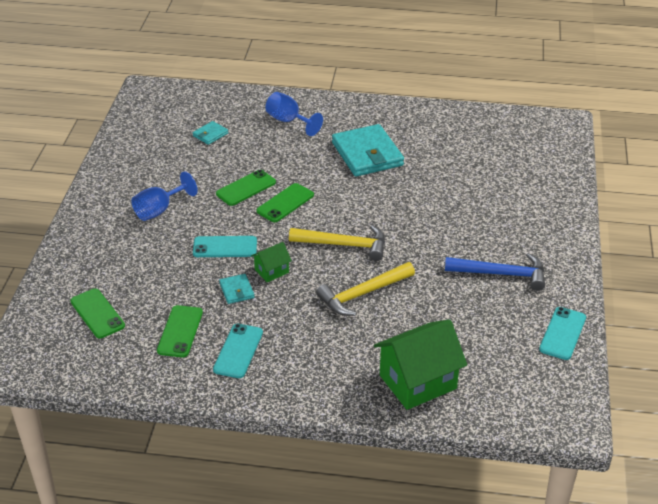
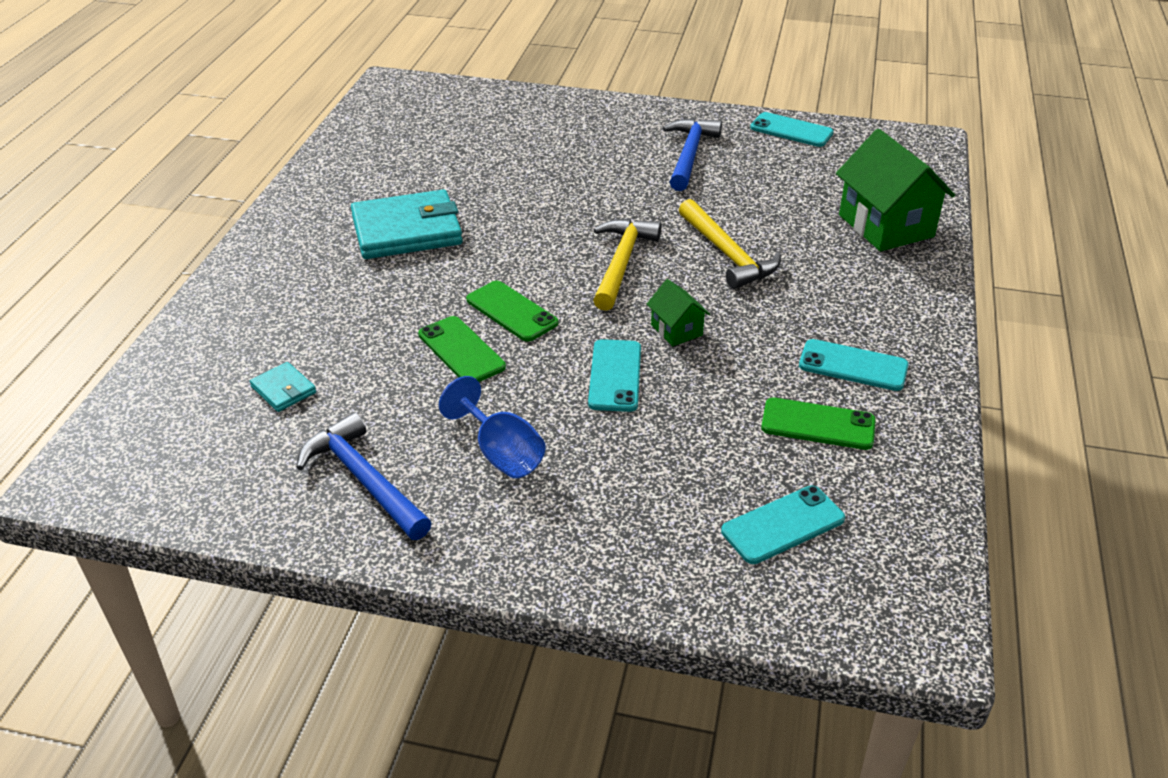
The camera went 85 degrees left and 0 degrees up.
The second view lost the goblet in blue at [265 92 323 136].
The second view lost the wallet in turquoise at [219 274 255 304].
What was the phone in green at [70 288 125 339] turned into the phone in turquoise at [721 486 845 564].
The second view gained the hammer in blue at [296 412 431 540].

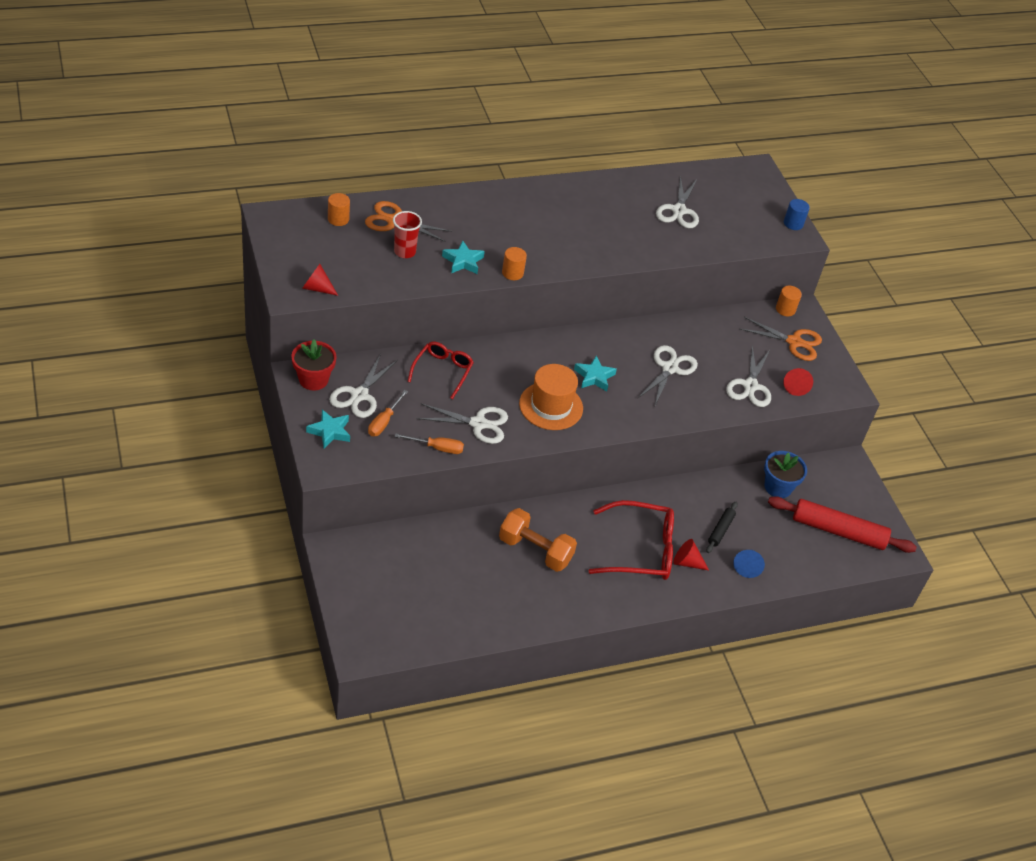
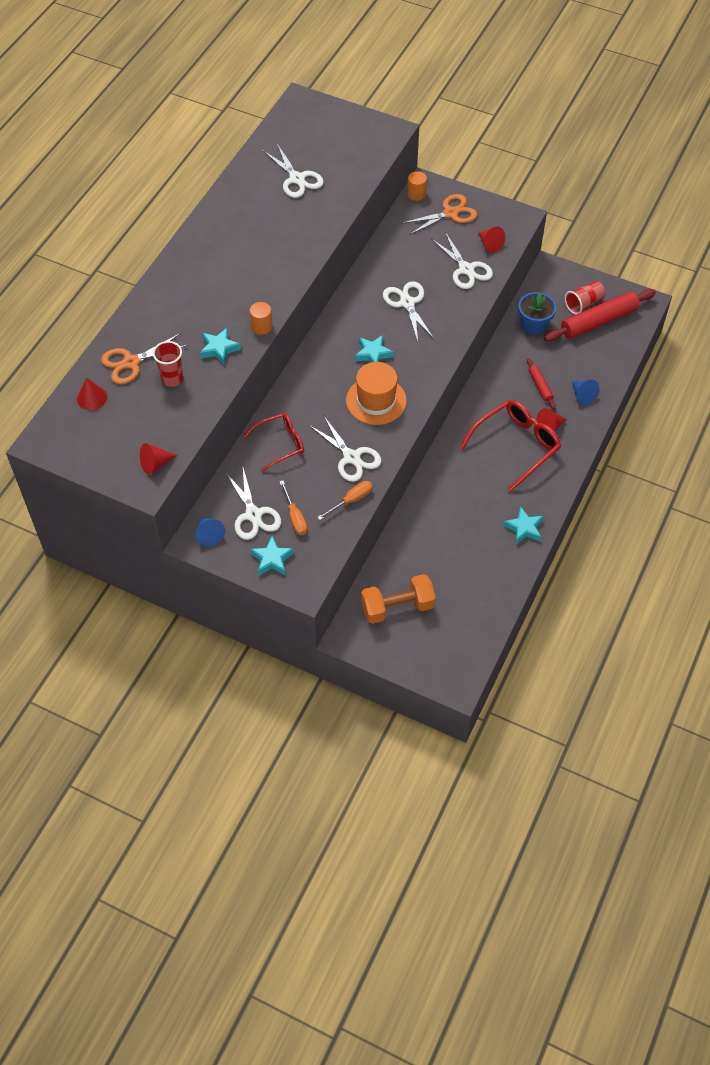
The camera went 40 degrees left and 10 degrees up.
Where the cylinder in orange stood at [328 193 350 226], the cone in red came to stand at [77 378 107 410].
The second view lost the cylinder in blue at [784 199 810 230].
Where the flower pot in red stood at [291 340 337 390], the cone in blue came to stand at [195 517 225 546].
The glasses in red at [407 342 474 399] ended up facing another way, 90 degrees clockwise from before.
The scissors in white at [417 403 508 444] ended up facing another way, 90 degrees clockwise from before.
What was the rolling pin in black at [706 501 738 553] turned into the rolling pin in red at [527 358 556 409].
The dumbbell in orange ended up elsewhere, having gone from [499 508 577 572] to [361 574 436 624].
The second view gained the cup in red at [565 281 605 314].
The second view gained the star in turquoise at [503 506 544 544].

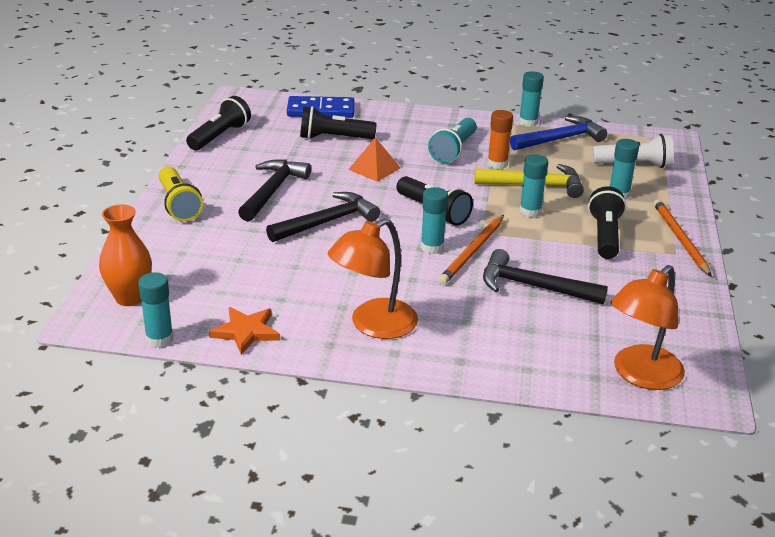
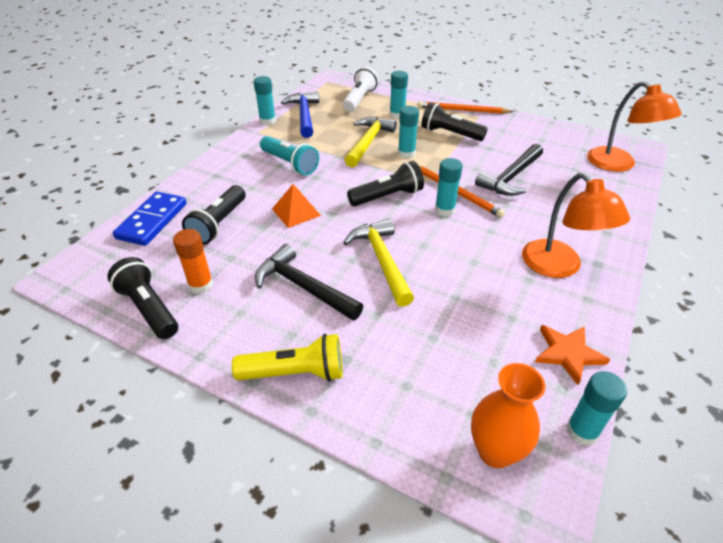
The camera went 70 degrees left and 10 degrees up.
The glue stick in orange ended up elsewhere, having gone from [487 110 513 169] to [173 229 213 294].
What was the hammer in black at [266 192 380 242] turned into the hammer in yellow at [343 219 414 307].

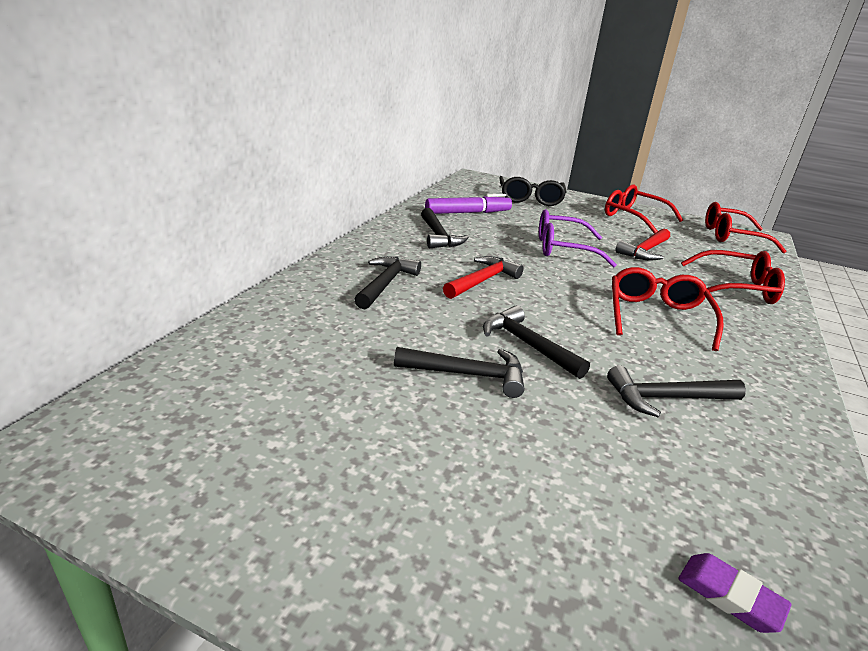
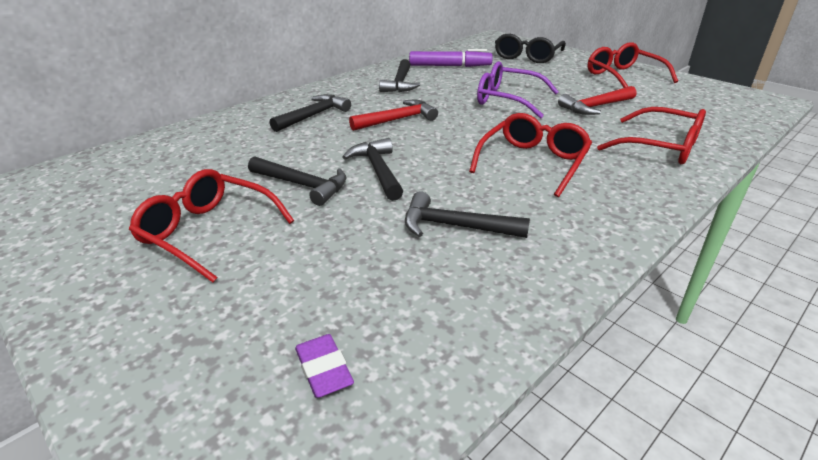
The camera went 25 degrees right and 5 degrees up.
The glasses in red ended up elsewhere, having gone from [705 202 786 253] to [129 169 294 282].

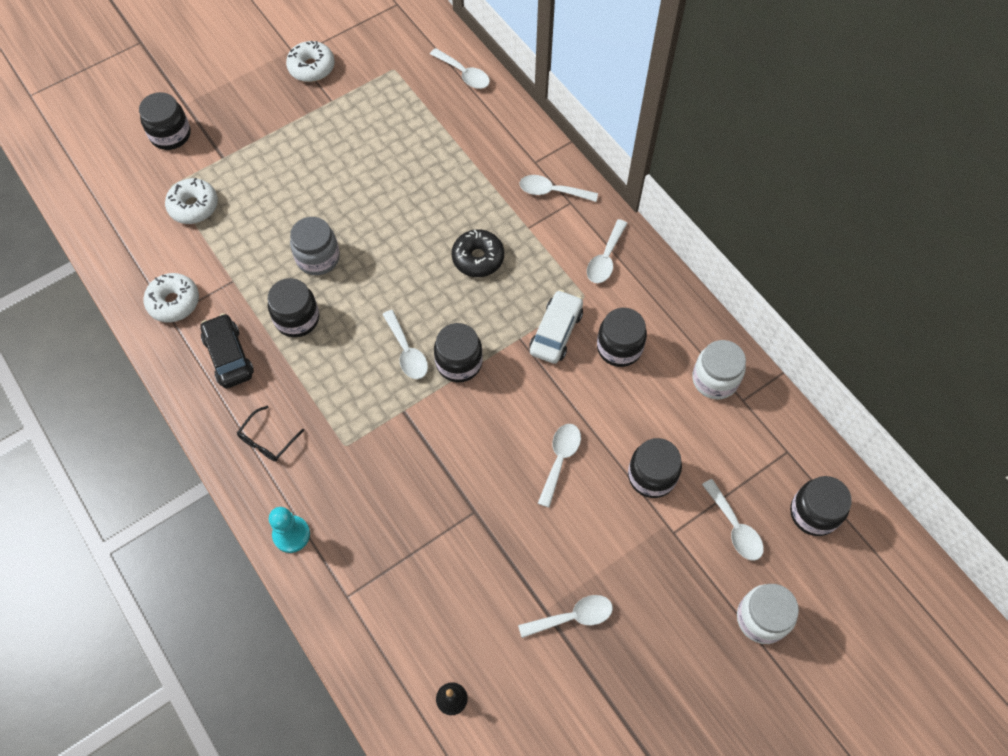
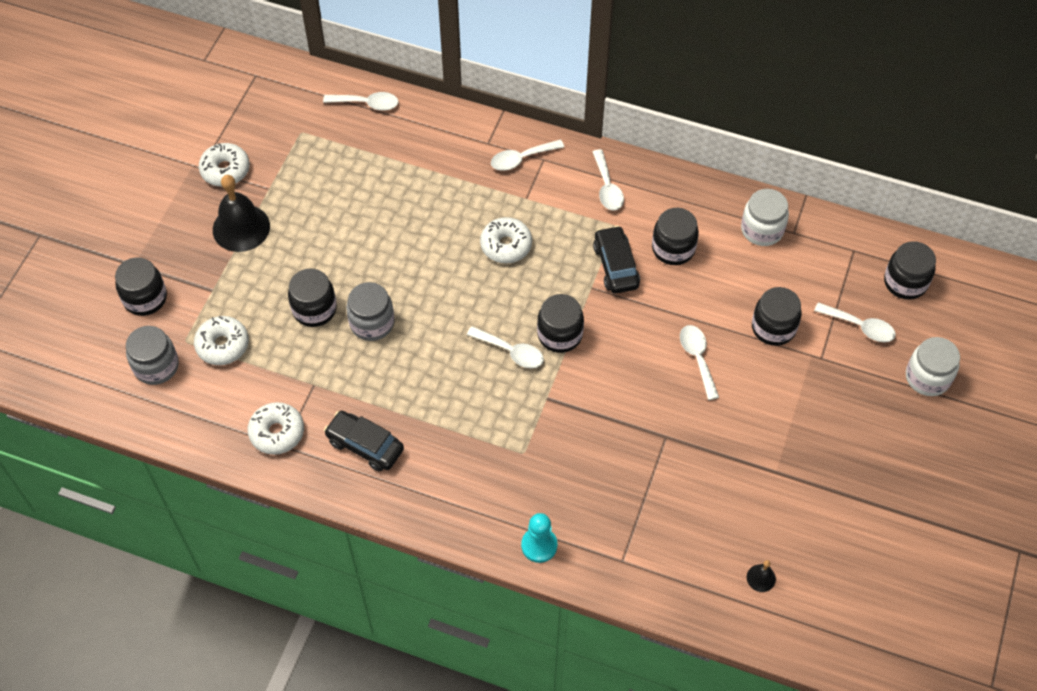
The camera went 35 degrees left and 5 degrees down.
What was the donut in black at [452 229 504 277] turned into the donut in white at [480 217 532 263].
The jar in black ended up elsewhere, having gone from [268 278 319 337] to [288 268 337 327].
What was the car in white at [529 290 583 364] turned into the car in black at [593 226 640 294].
The second view lost the glasses in black at [237 405 304 462].
The second view lost the spoon in white at [518 595 613 638].
The second view gained the bell in black at [213 175 270 252].
The second view gained the jar in grey at [126 326 179 385].

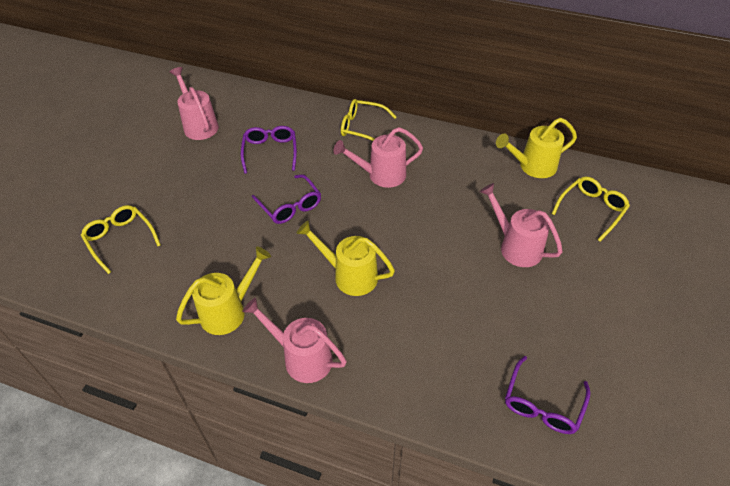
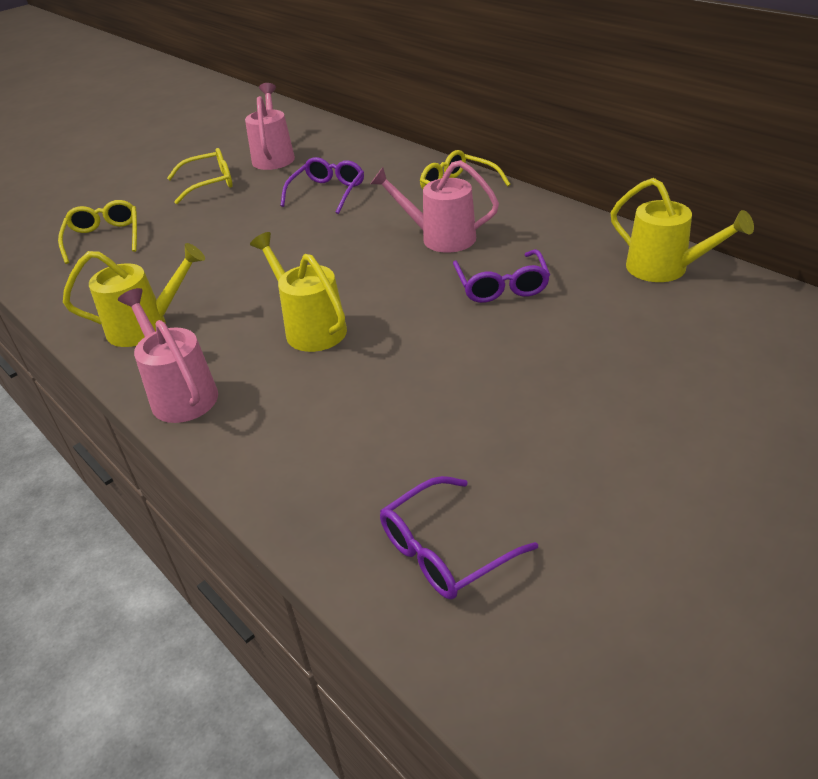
The camera went 30 degrees right and 10 degrees down.
The watering can in yellow at [496 118 577 178] ended up facing another way, 150 degrees counterclockwise from before.
The glasses in purple ended up elsewhere, having gone from [252 174 321 224] to [453 249 550 303].
The glasses in yellow ended up elsewhere, having gone from [552 177 630 241] to [167 148 233 204].
The second view lost the watering can in pink at [480 183 563 267].

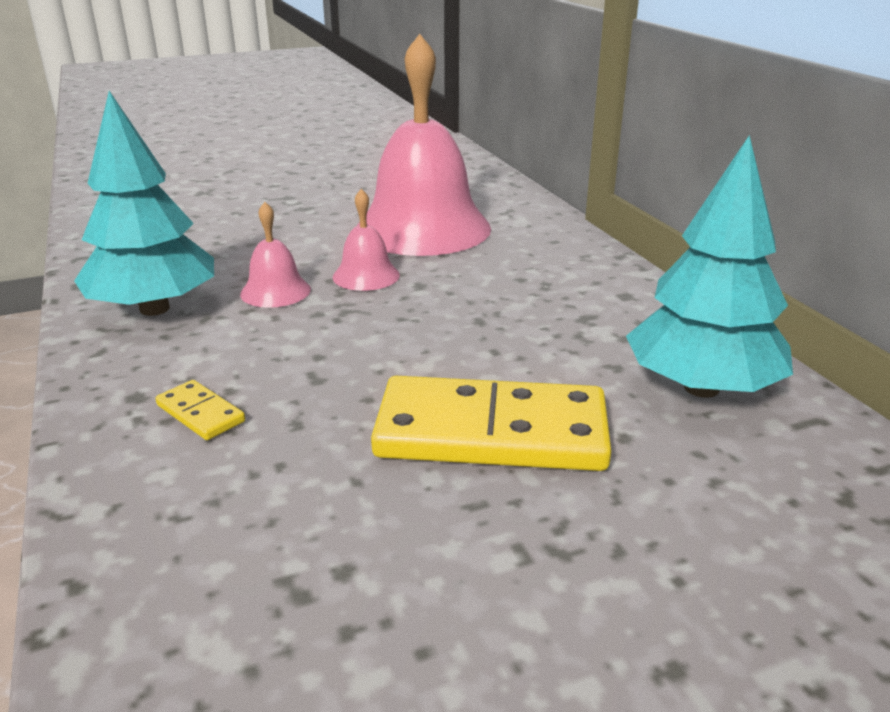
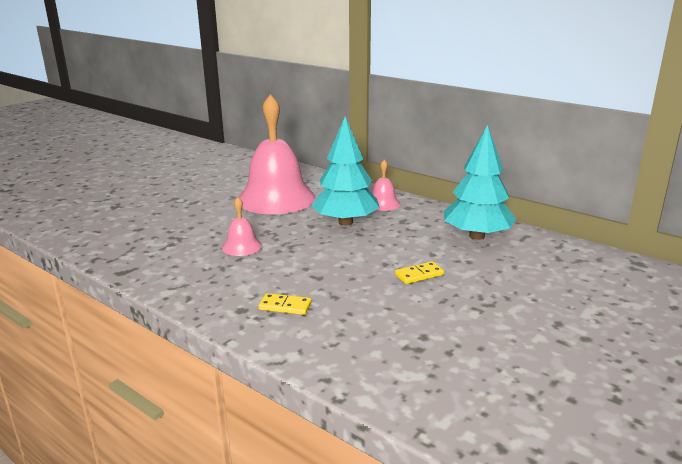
The camera went 30 degrees left and 5 degrees down.
The tree in turquoise ended up elsewhere, having gone from [74 91 214 316] to [311 117 380 225].
The bell in pink ended up elsewhere, having gone from [333 189 400 291] to [372 160 401 211].
The size of the domino in yellow at [371 376 612 471] changed by a factor of 0.43.

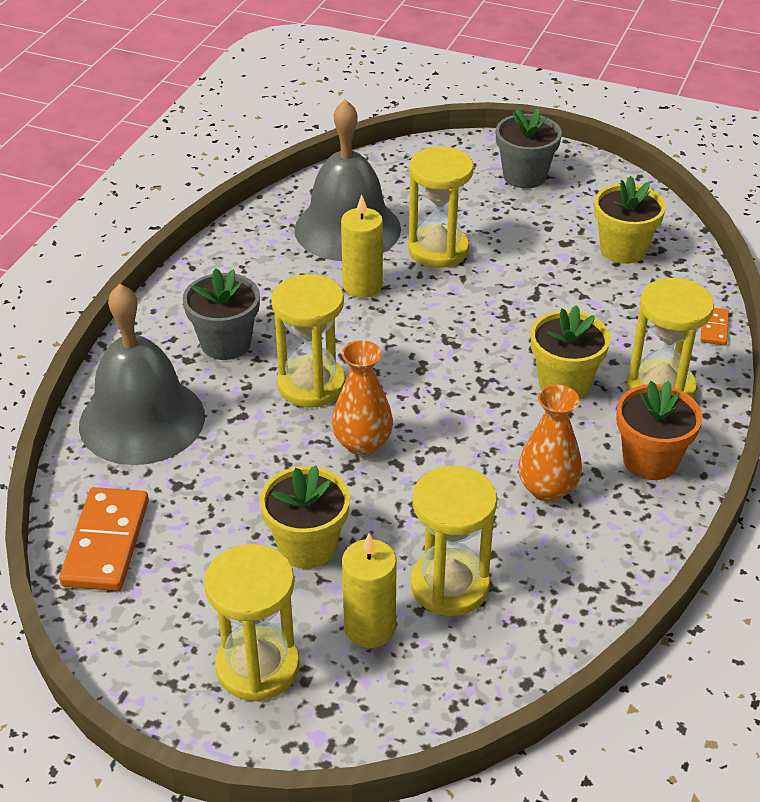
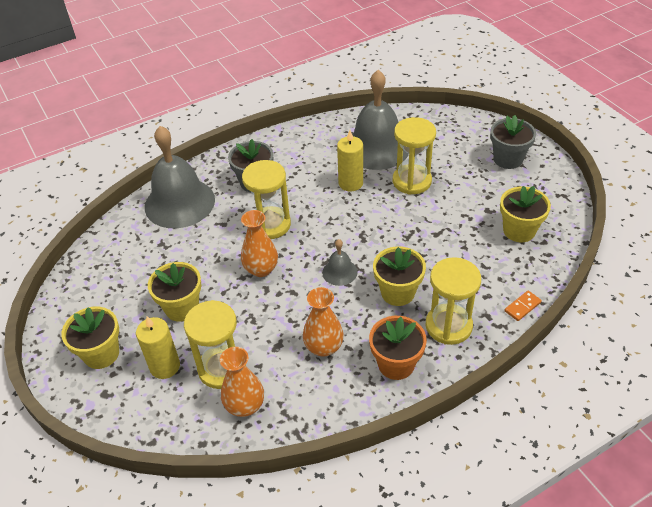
The camera went 40 degrees right and 5 degrees up.
The second view lost the domino in orange at [59 487 149 591].
Where the hourglass in yellow stood at [204 544 300 701], the flower pot in yellow came to stand at [61 307 119 369].
The second view gained the bell in grey at [323 239 358 286].
The second view gained the vase in orange at [220 347 264 417].

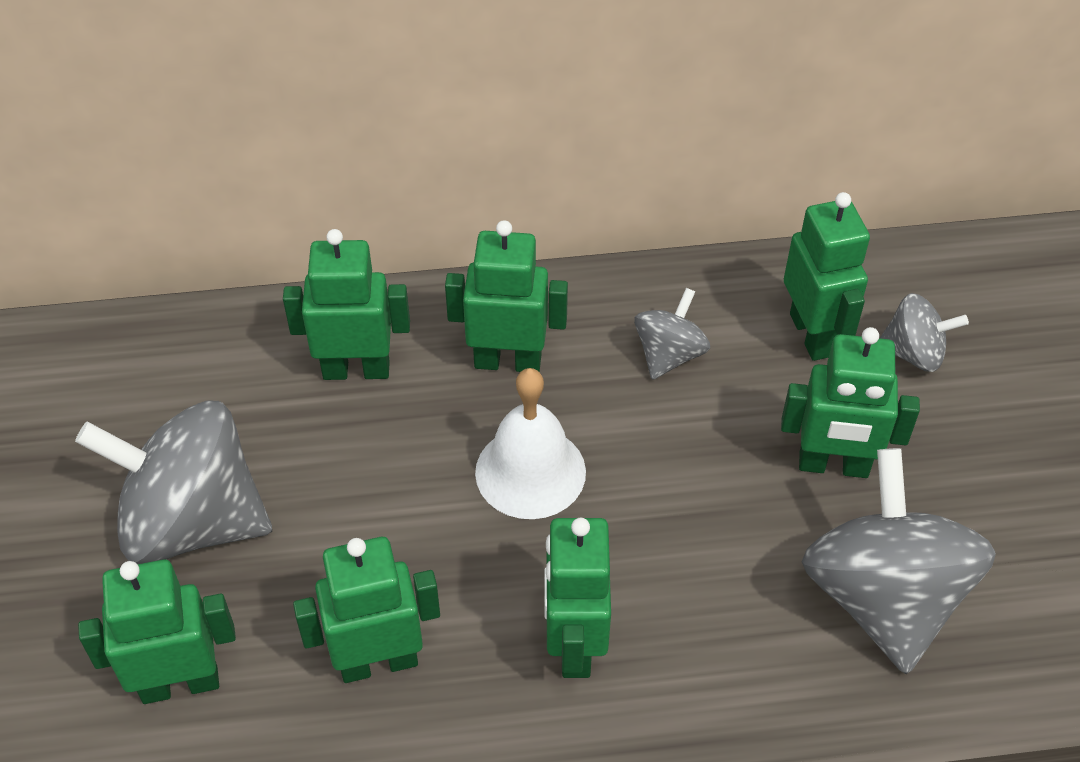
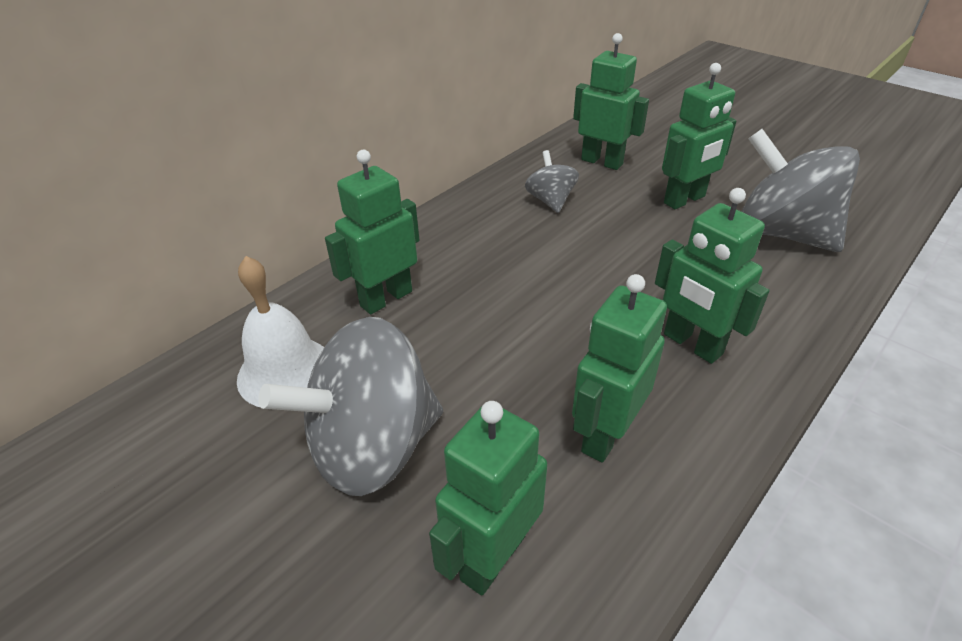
The camera went 40 degrees left and 10 degrees down.
The second view lost the robot in green at [445 220 568 372].
The second view lost the spinning top in grey at [880 293 969 372].
The bell in white ended up elsewhere, having gone from [475 368 586 519] to [237 256 324 407].

